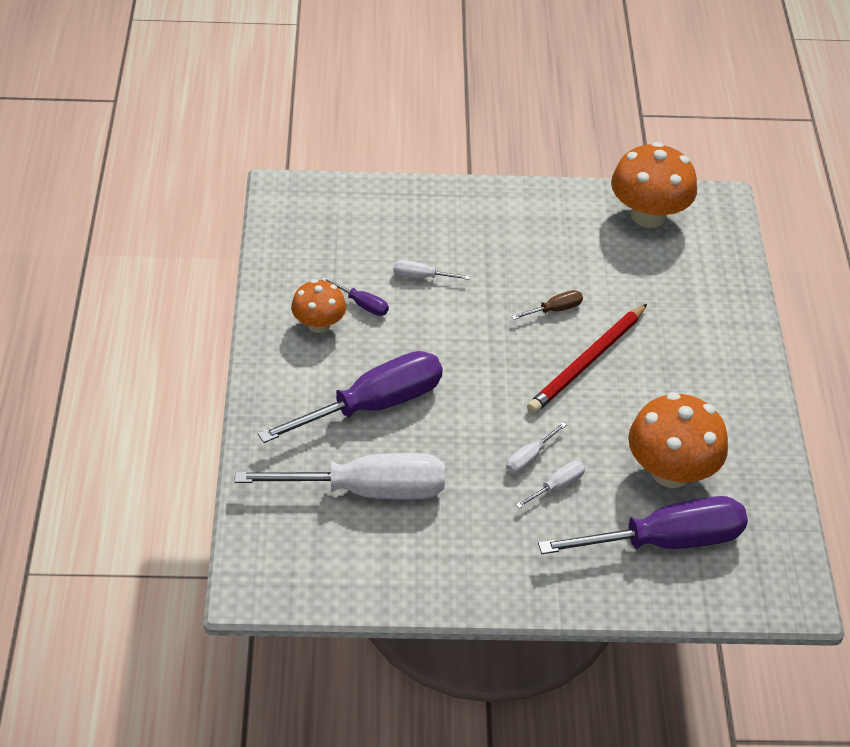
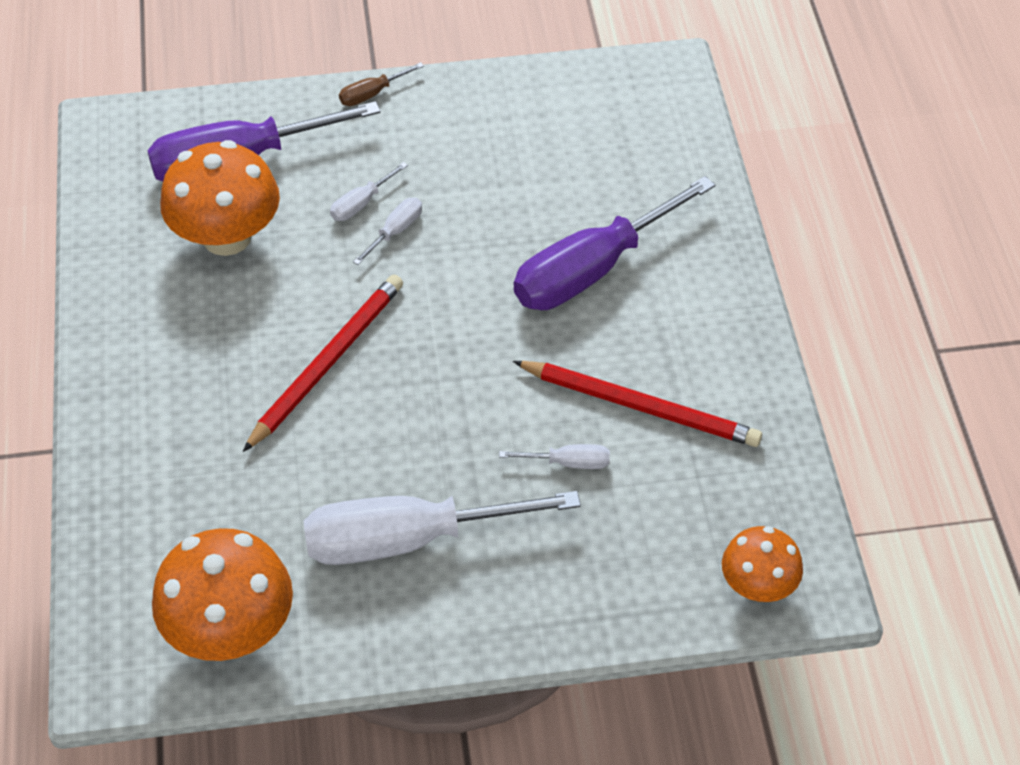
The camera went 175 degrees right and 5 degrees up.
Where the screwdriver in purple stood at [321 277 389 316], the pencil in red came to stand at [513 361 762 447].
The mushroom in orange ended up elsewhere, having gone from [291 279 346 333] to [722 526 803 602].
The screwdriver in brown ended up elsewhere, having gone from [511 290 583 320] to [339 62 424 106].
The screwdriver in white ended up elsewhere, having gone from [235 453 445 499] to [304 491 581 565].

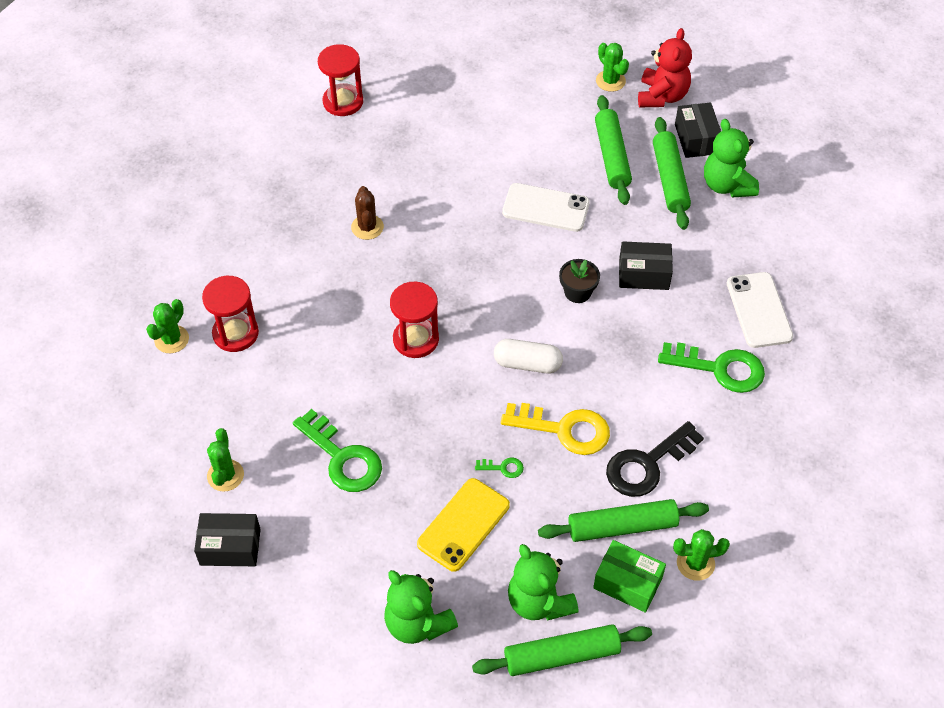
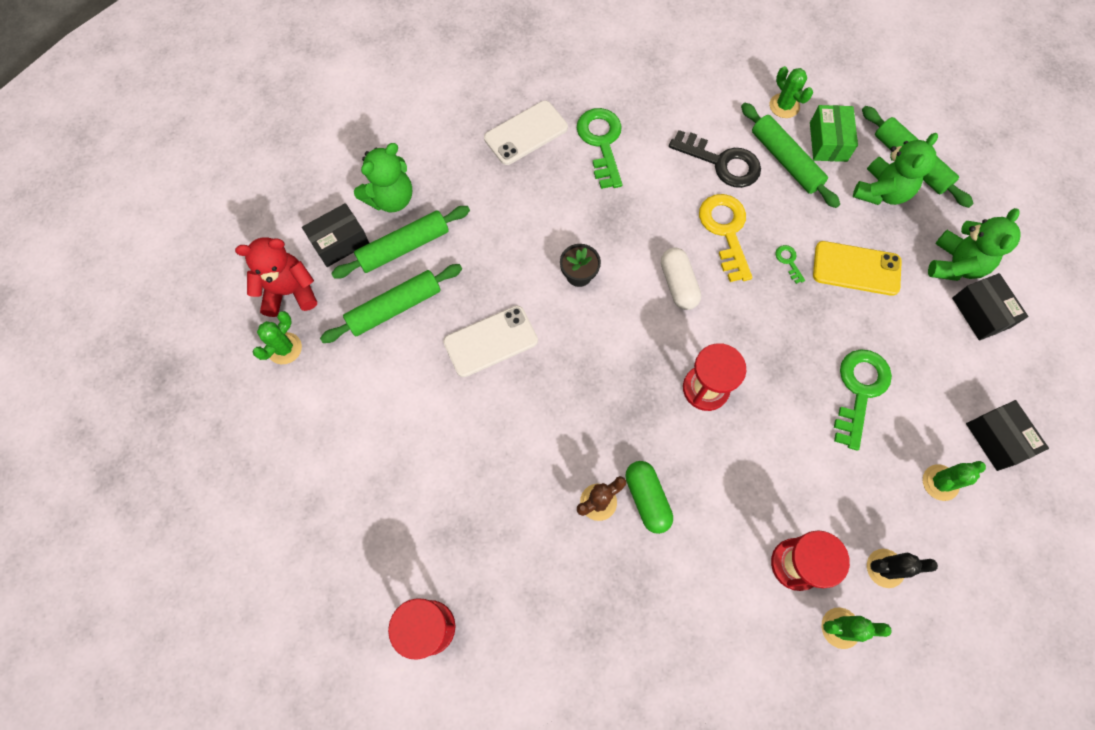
The camera went 115 degrees left and 15 degrees up.
The phone in white at [502 183 590 232] ended up facing another way, 75 degrees clockwise from before.
The box in black ended up elsewhere, having gone from [619 242 673 290] to [952 273 1028 341].
The second view gained the capsule in green at [625 461 673 534].
The second view gained the cactus in black at [867 549 938 588].

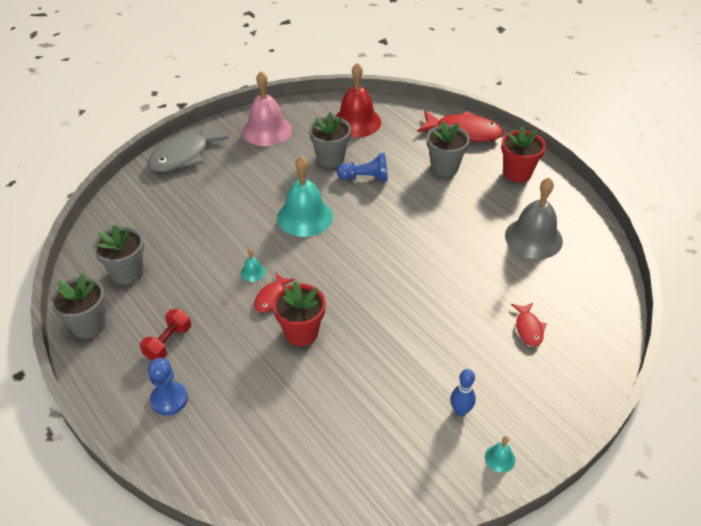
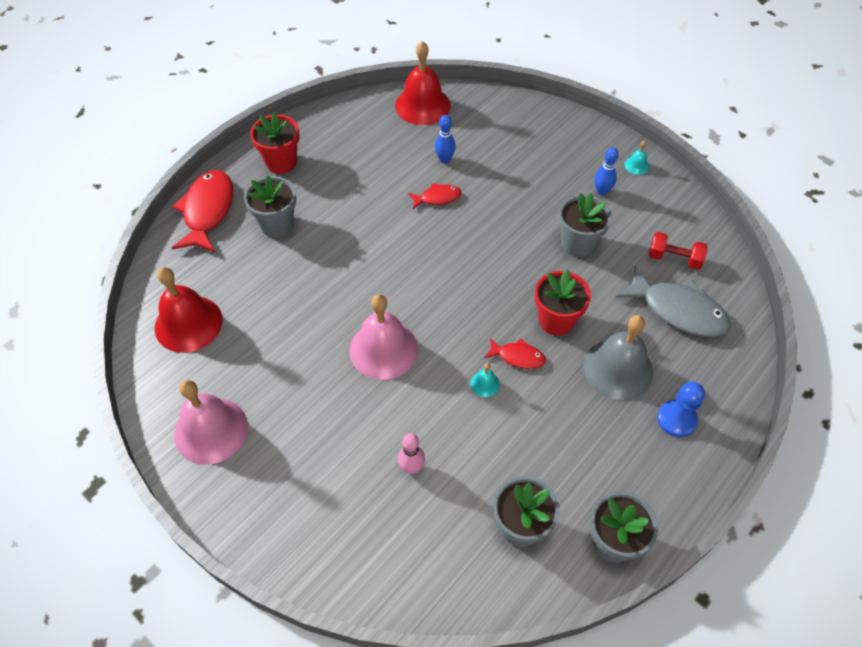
The camera went 100 degrees left and 10 degrees up.
The flower pot in grey ended up elsewhere, having gone from [309 112 351 168] to [559 193 612 257].
The fish in grey ended up elsewhere, having gone from [147 123 229 172] to [615 266 731 337].
The second view lost the pawn in blue at [337 153 388 182].
What was the bell in turquoise at [277 156 333 237] turned into the bell in pink at [349 294 418 380].
The bell in grey ended up elsewhere, having gone from [505 178 563 259] to [583 315 653 400].
The fish in red ended up elsewhere, having gone from [511 303 547 347] to [408 183 461 209].
The dumbbell in red ended up elsewhere, having gone from [140 309 191 361] to [649 232 708 270].
The second view gained the bell in red at [395 41 451 125].
The second view gained the bowling pin in blue at [435 115 456 163].
The second view gained the bowling pin in pink at [398 433 425 474].

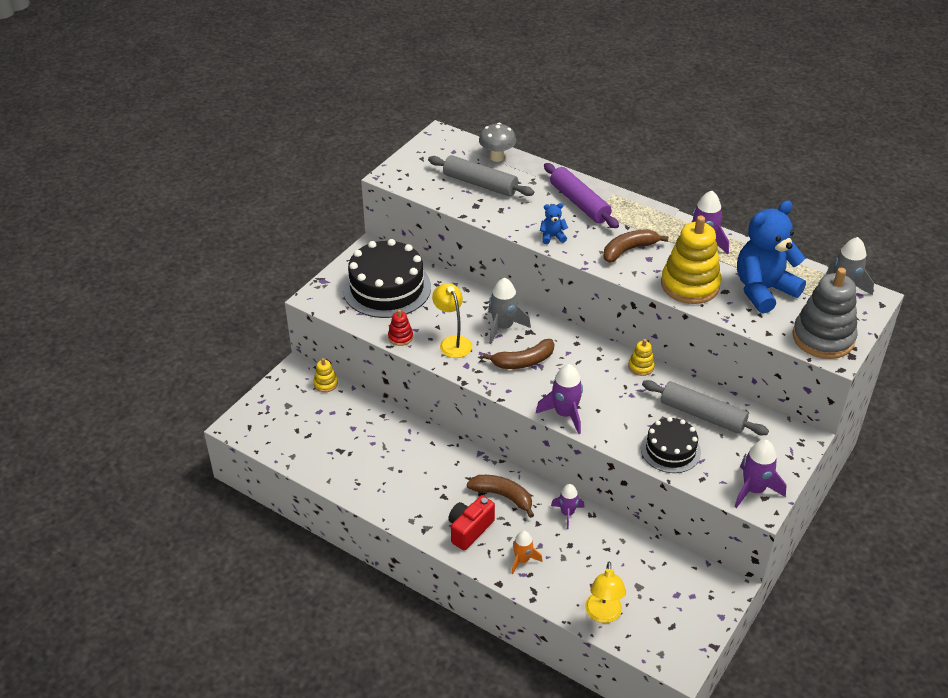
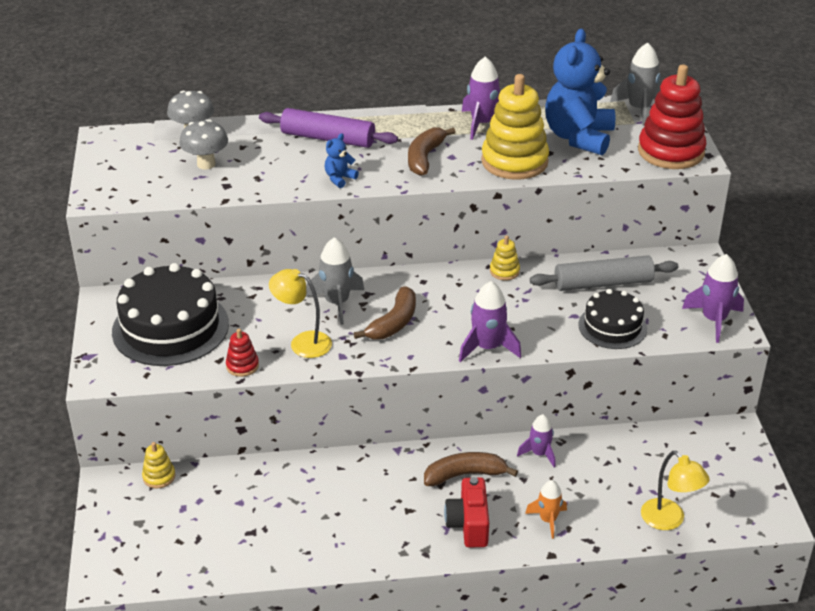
The camera went 40 degrees left and 5 degrees down.
Where the rolling pin in grey stood at [428 155 534 197], the mushroom in grey came to stand at [179 119 228 170].
What was the stacking toy in grey at [792 268 858 359] turned into the stacking toy in red at [638 65 706 169].

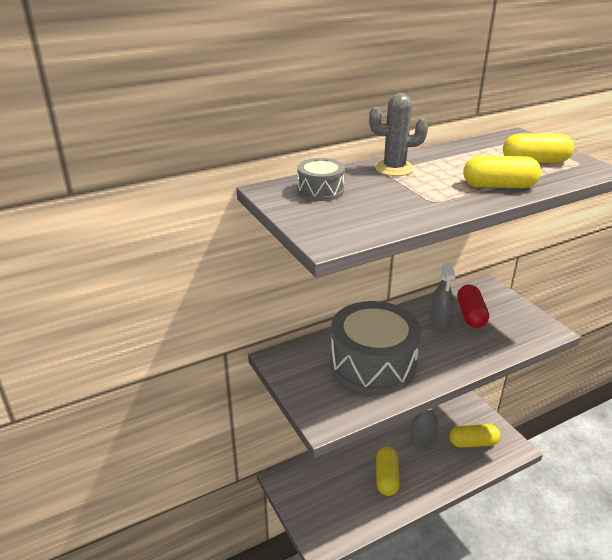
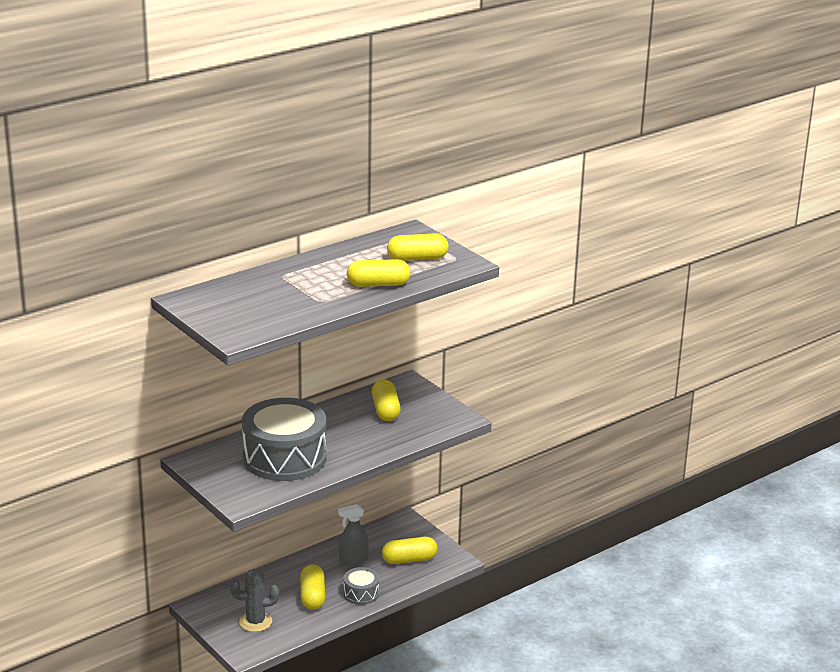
The camera went 10 degrees left and 5 degrees down.
The cactus in grey ended up elsewhere, having gone from [369 93 428 176] to [230 569 279 632].
The drum in grey ended up elsewhere, having gone from [297 158 345 201] to [343 567 379 605].
The second view lost the spray bottle in grey at [430 262 456 329].
What was the capsule in red at [457 284 489 328] turned into the capsule in yellow at [372 379 401 421].

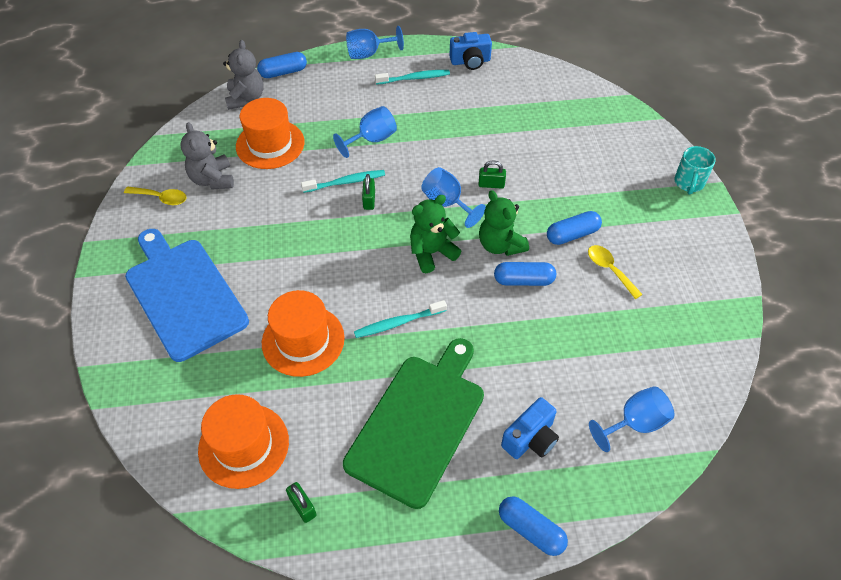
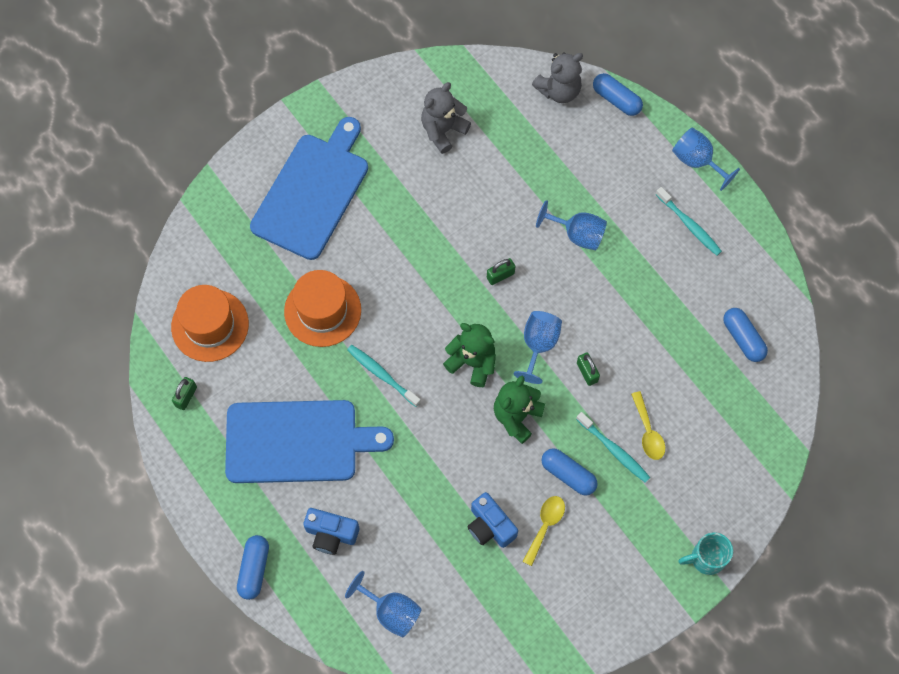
The camera went 60 degrees right and 15 degrees up.
The camera in blue ended up elsewhere, having gone from [449 32 492 70] to [467 492 518 548].
The second view lost the hat in orange at [236 98 305 169].
The toothbrush in turquoise ended up elsewhere, having gone from [301 170 385 193] to [576 412 650 483].
The spoon in yellow ended up elsewhere, having gone from [124 186 187 205] to [631 391 665 460].
The capsule in blue ended up elsewhere, having gone from [494 262 556 286] to [723 308 768 362].
What was the cutting board in green at [343 338 484 509] turned into the cutting board in blue at [225 400 394 483].

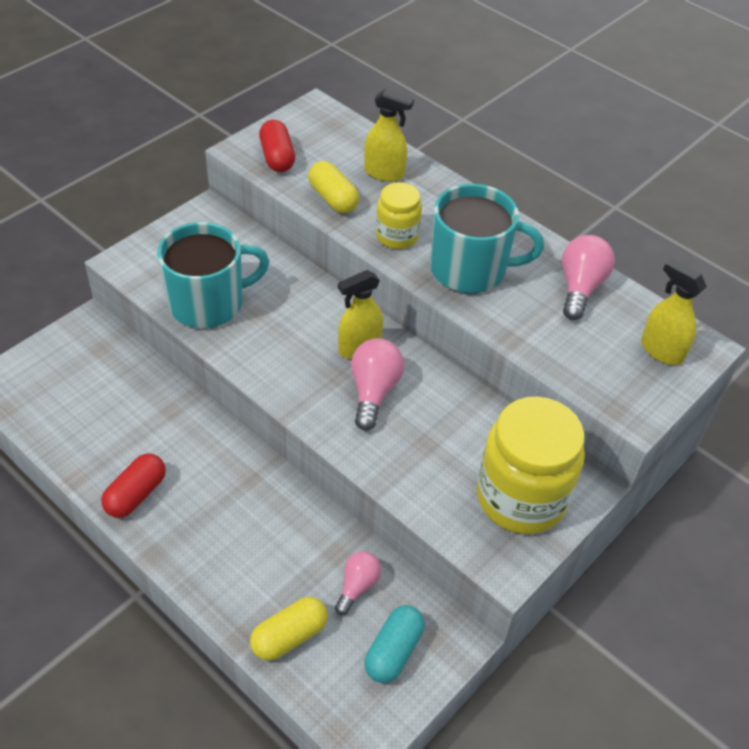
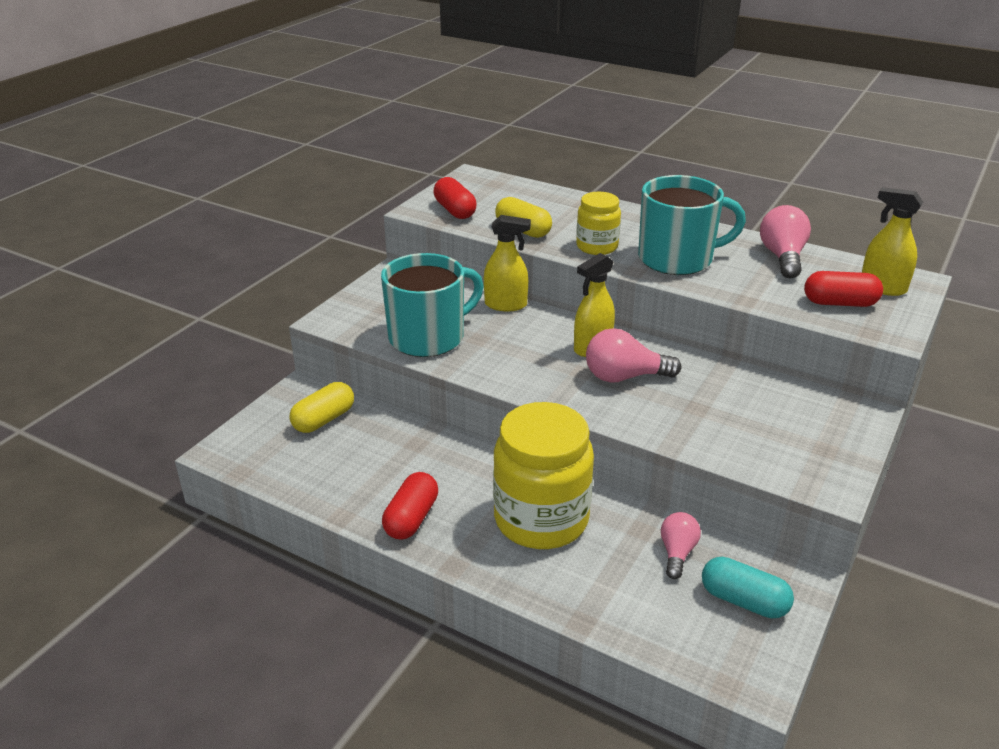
The camera went 10 degrees left and 15 degrees down.
The spray bottle in yellow ended up elsewhere, having gone from [364 89 414 182] to [484 215 531 311].
The light bulb in pink at [351 338 404 431] ended up facing another way, 90 degrees counterclockwise from before.
The jar in yellow ended up elsewhere, having gone from [477 397 585 534] to [493 402 594 549].
The capsule in yellow ended up elsewhere, having gone from [250 597 328 661] to [289 382 354 433].
The capsule in turquoise at [364 605 425 683] ended up facing another way, 75 degrees counterclockwise from before.
The second view gained the capsule in red at [804 271 883 307].

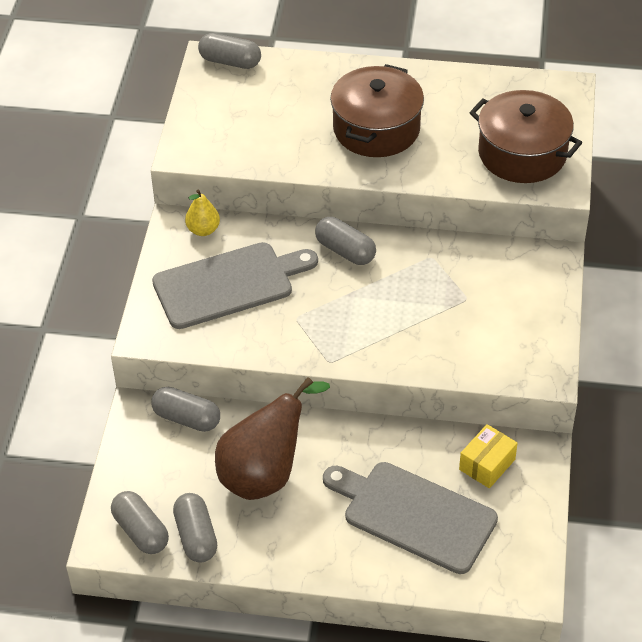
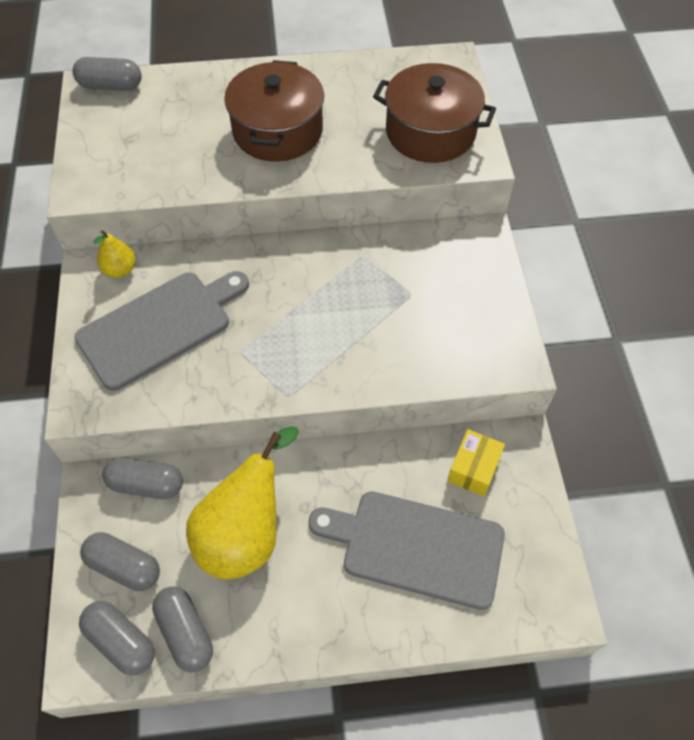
The camera went 15 degrees left and 10 degrees up.
The capsule in grey ended up elsewhere, having gone from [315 217 376 265] to [80 532 160 591].
What was the pear in brown at [215 377 330 500] turned into the pear in yellow at [186 426 299 580].

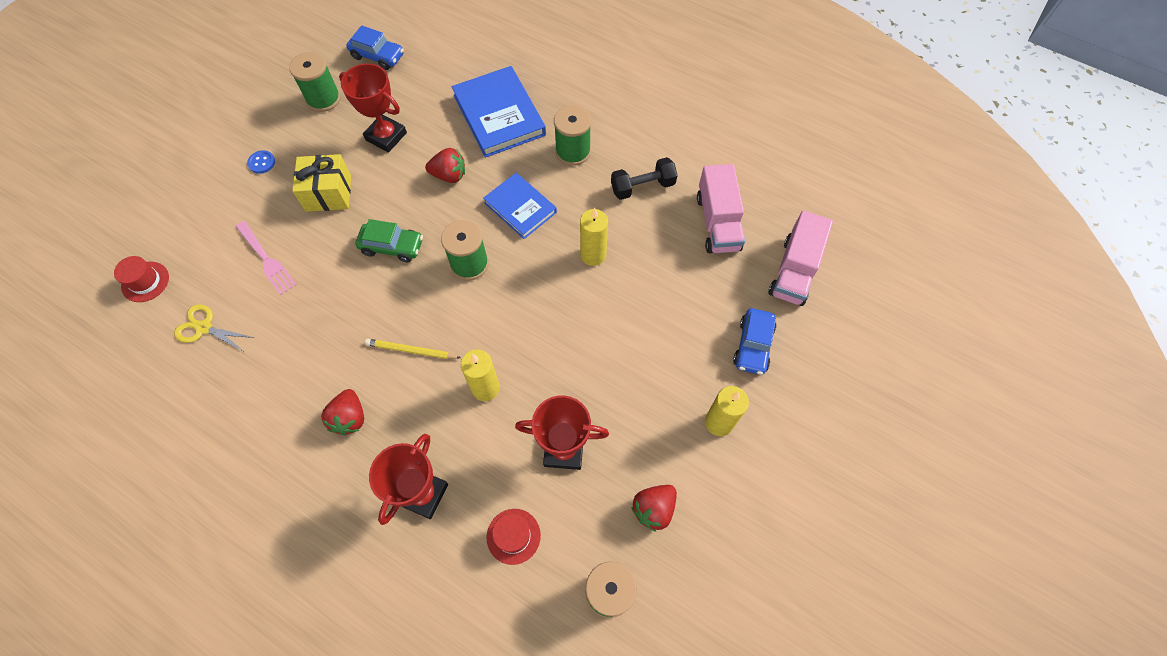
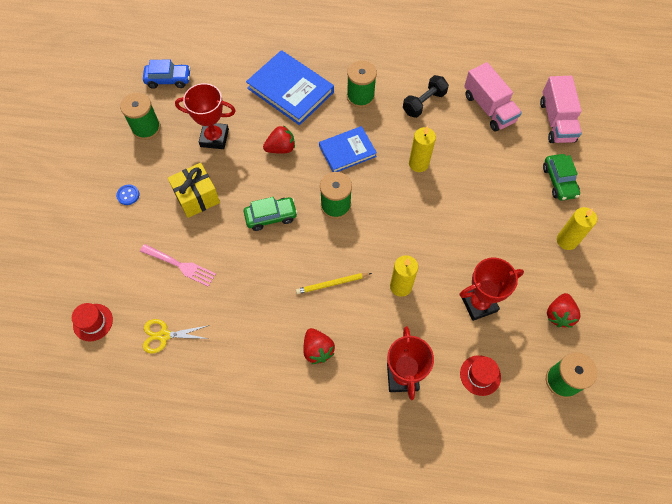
The camera went 25 degrees left and 0 degrees up.
The book in blue at [483 173 557 239] ended up facing another way, 45 degrees counterclockwise from before.
What was the car in blue at [733 308 776 375] turned into the car in green at [543 154 580 200].

